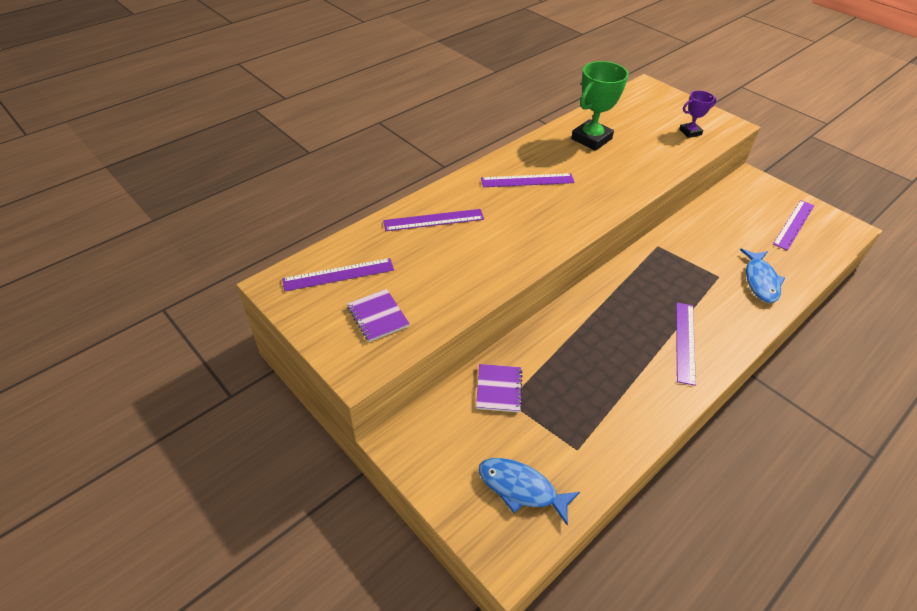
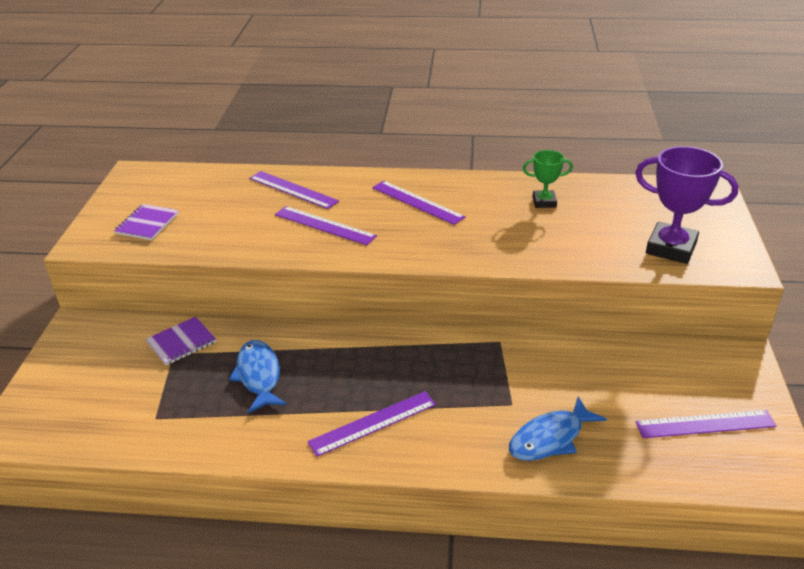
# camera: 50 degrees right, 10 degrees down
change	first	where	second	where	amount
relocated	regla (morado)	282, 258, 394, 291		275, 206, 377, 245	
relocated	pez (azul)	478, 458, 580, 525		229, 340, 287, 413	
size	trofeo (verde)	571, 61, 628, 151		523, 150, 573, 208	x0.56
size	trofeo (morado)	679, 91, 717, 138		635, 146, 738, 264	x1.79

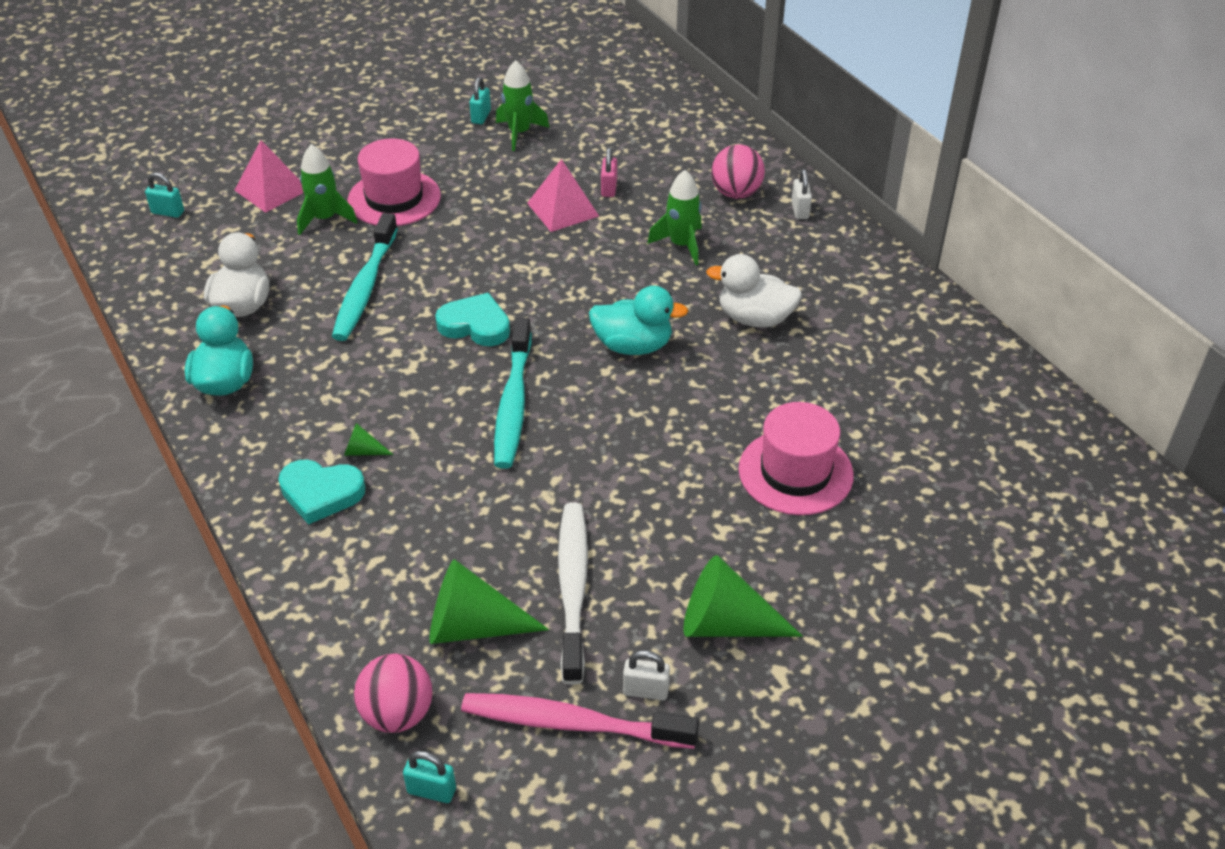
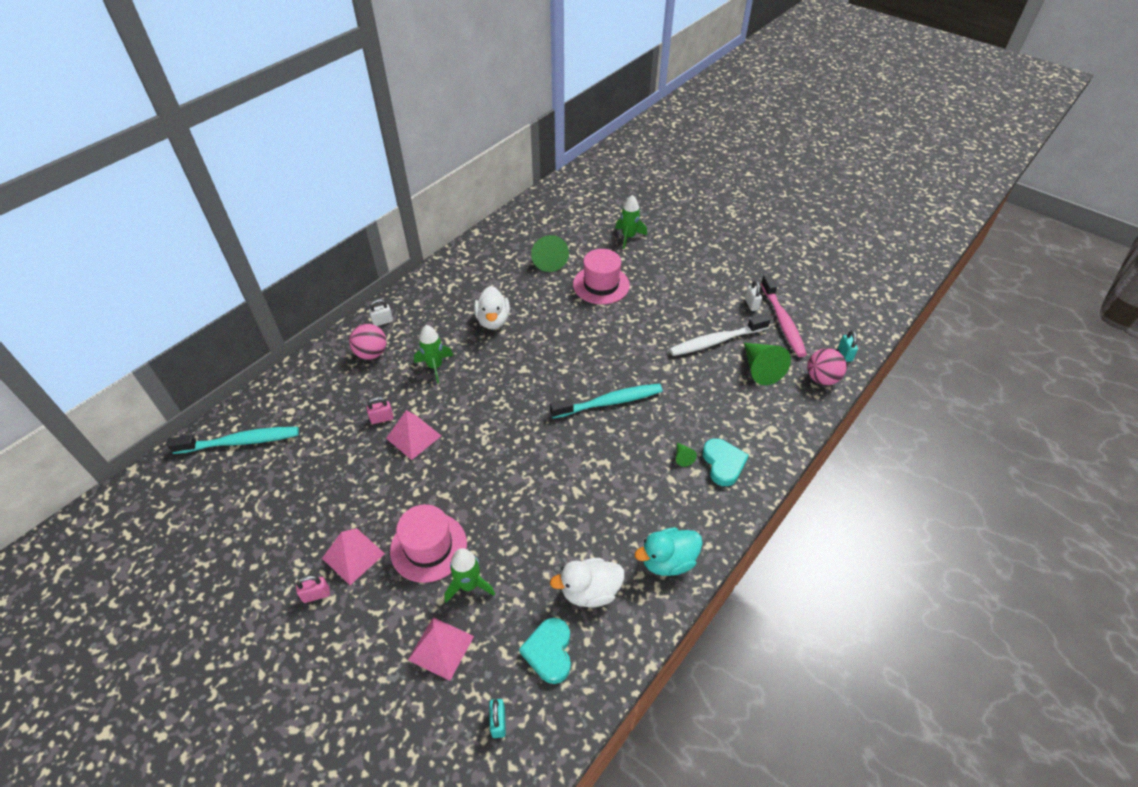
# camera: 110 degrees left, 5 degrees up
change	first	where	second	where	amount
missing	candado (turquesa)	470, 77, 491, 124			
missing	pato (turquesa)	589, 286, 688, 355			
appeared			candado (rosa)	296, 575, 330, 603	
appeared			pirámide (rosa)	322, 528, 385, 585	
relocated	cepillo de dientes (turquesa)	332, 213, 398, 341		167, 427, 299, 454	
relocated	corazón (turquesa)	435, 293, 510, 346		519, 618, 571, 684	
relocated	cohete (verde)	496, 60, 550, 151		615, 195, 647, 249	
relocated	cono (verde)	683, 555, 803, 637		531, 235, 569, 272	

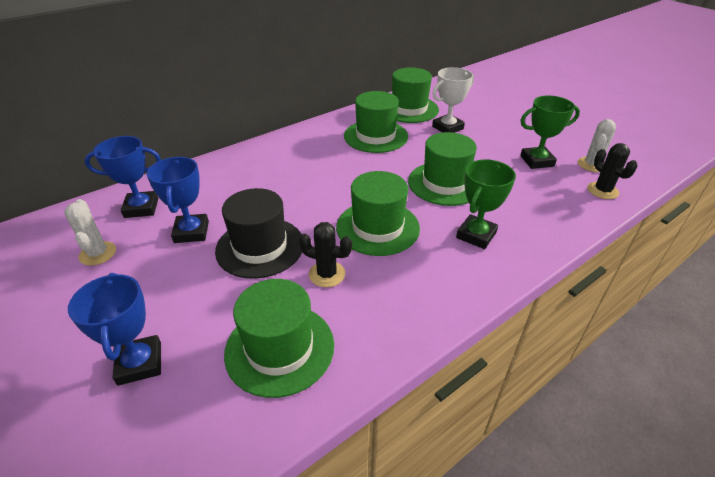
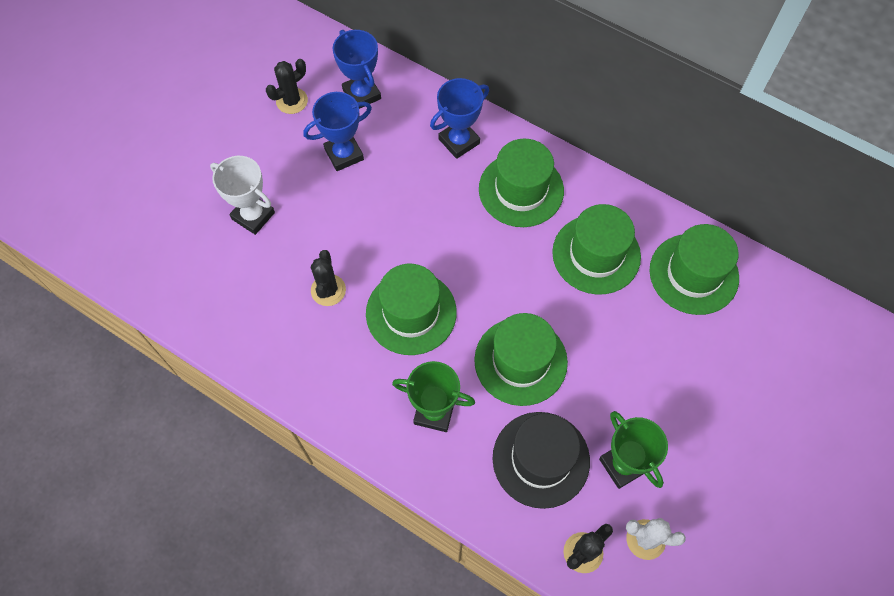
# camera: 70 degrees right, 25 degrees up
change	first	where	second	where	amount
relocated	trofeo (azul)	68, 273, 161, 386		430, 78, 489, 159	
relocated	sombrero (negro)	215, 188, 302, 279		493, 412, 590, 509	
relocated	sombrero (verde)	224, 279, 334, 398		479, 138, 564, 227	
relocated	trofeo (blanco)	432, 67, 474, 133		210, 156, 275, 235	
colour	cactus (blanco)	64, 199, 116, 266	cactus (negro)	266, 59, 308, 114	

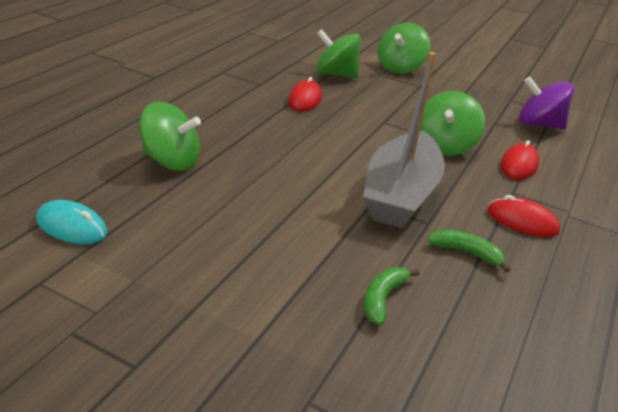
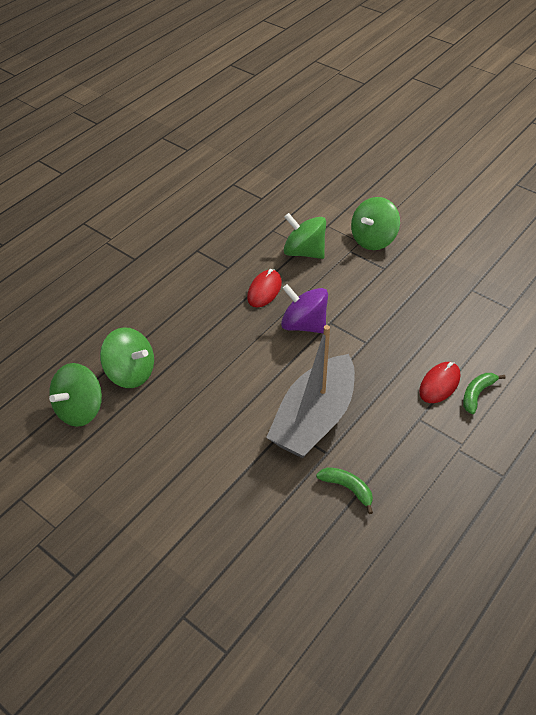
# camera: 15 degrees right, 15 degrees up
change	first	where	second	where	amount
missing	ratón (turquesa)	36, 200, 107, 244			
missing	ratón (rojo)	488, 195, 560, 237			
relocated	plátano (verde)	364, 267, 420, 325		463, 373, 505, 414	
relocated	peonza (verde)	420, 91, 485, 156		49, 363, 102, 427	
relocated	peonza (morado)	519, 76, 574, 130		281, 284, 328, 333	

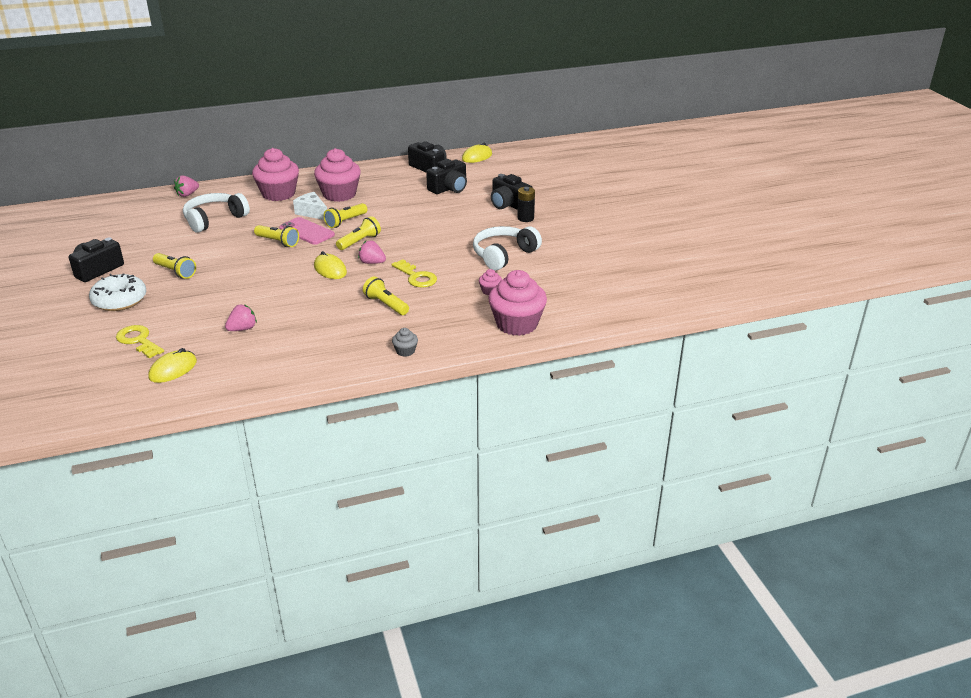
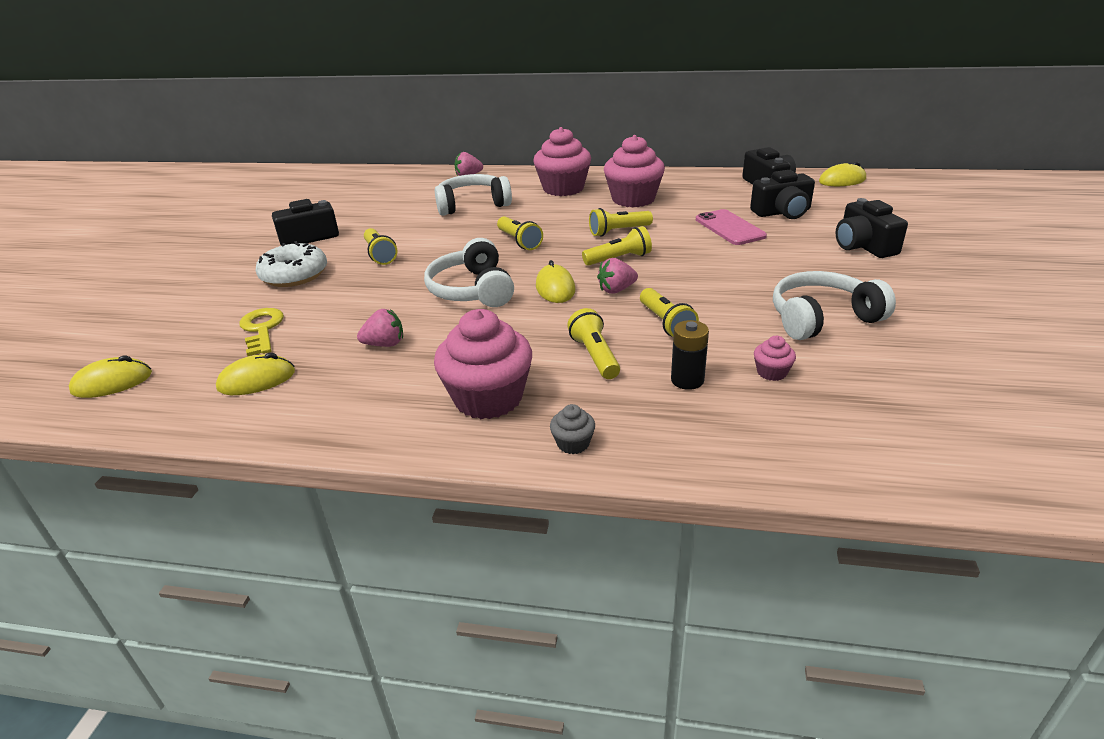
# camera: 30 degrees right, 0 degrees up
change	first	where	second	where	amount
missing	queso (blanco)	293, 192, 327, 220			
appeared			ratón (amarillo)	69, 356, 152, 398	
appeared			auriculares (blanco)	424, 238, 514, 307	
relocated	móvil (rosa)	279, 217, 335, 245		696, 209, 767, 245	
relocated	magdalena (rosa)	488, 270, 547, 336		434, 309, 532, 419	
relocated	pila (negro)	517, 187, 535, 222		671, 320, 709, 390	
exchanged	llave (amarillo)	391, 259, 437, 287	lámpara de mano (amarillo)	640, 288, 699, 337	
spun	fresa (rosa)	358, 241, 386, 264		597, 258, 638, 294	75 degrees counterclockwise

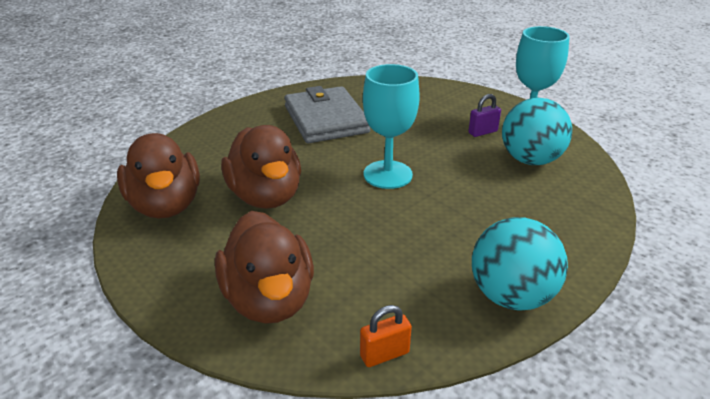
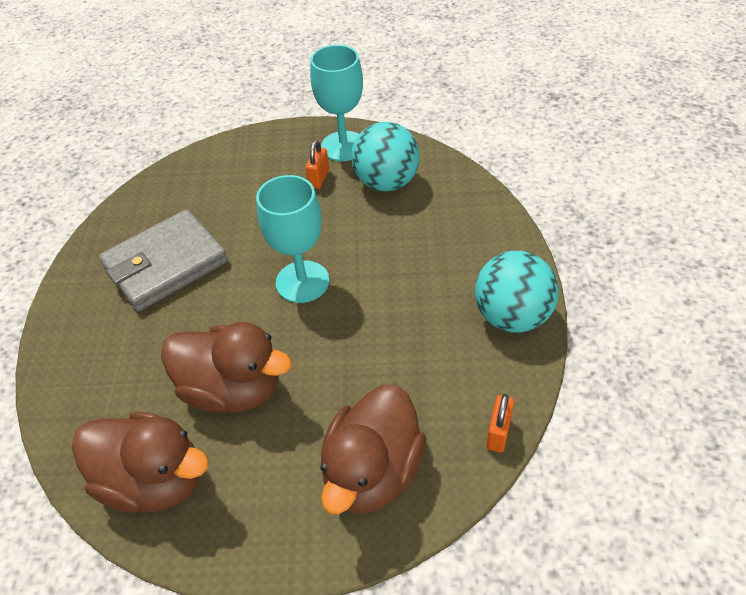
# camera: 45 degrees left, 15 degrees up
change	first	where	second	where	amount
colour	candado (morado)	469, 94, 501, 137	candado (naranja)	305, 140, 329, 189	
spun	pato (marrón)	215, 211, 314, 324		321, 384, 426, 514	90 degrees clockwise
spun	cartera (gris)	284, 86, 370, 143		99, 209, 228, 312	60 degrees counterclockwise

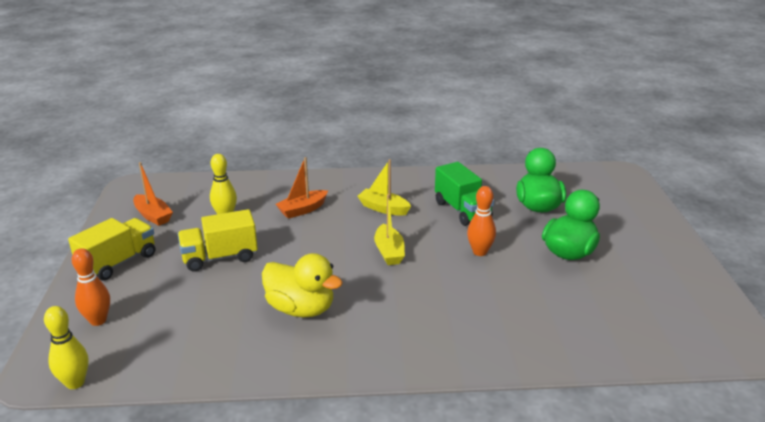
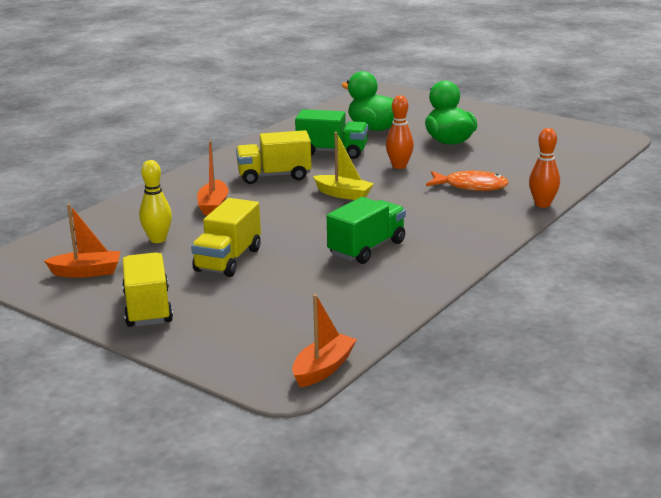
# camera: 50 degrees left, 5 degrees down
change	first	where	second	where	amount
appeared			pez (naranja)	426, 170, 509, 191	
relocated	bolo (naranja)	72, 248, 110, 326		529, 128, 560, 208	
exchanged	bolo (amarillo)	44, 306, 89, 389	barco (naranja)	292, 294, 357, 388	
exchanged	pato (amarillo)	262, 253, 343, 317	camión (verde)	327, 197, 406, 264	
exchanged	barco (amarillo)	358, 159, 411, 215	camión (amarillo)	236, 130, 312, 184	

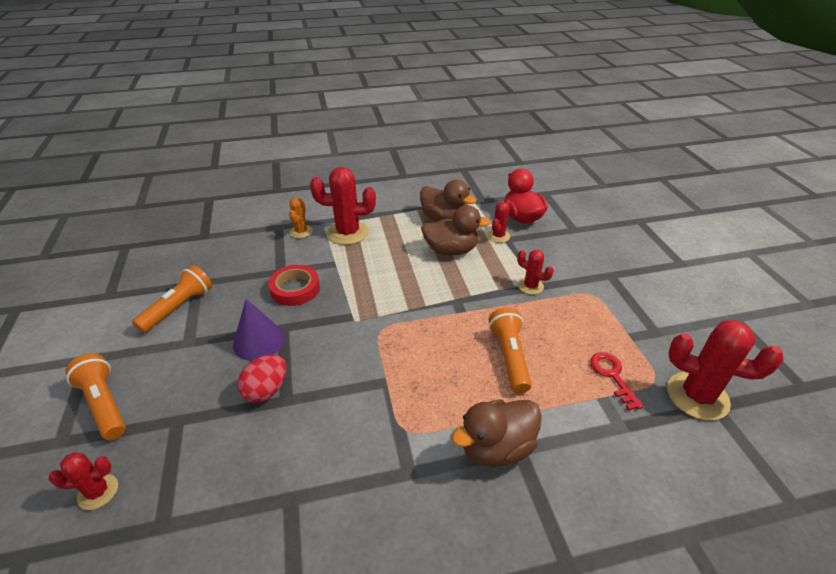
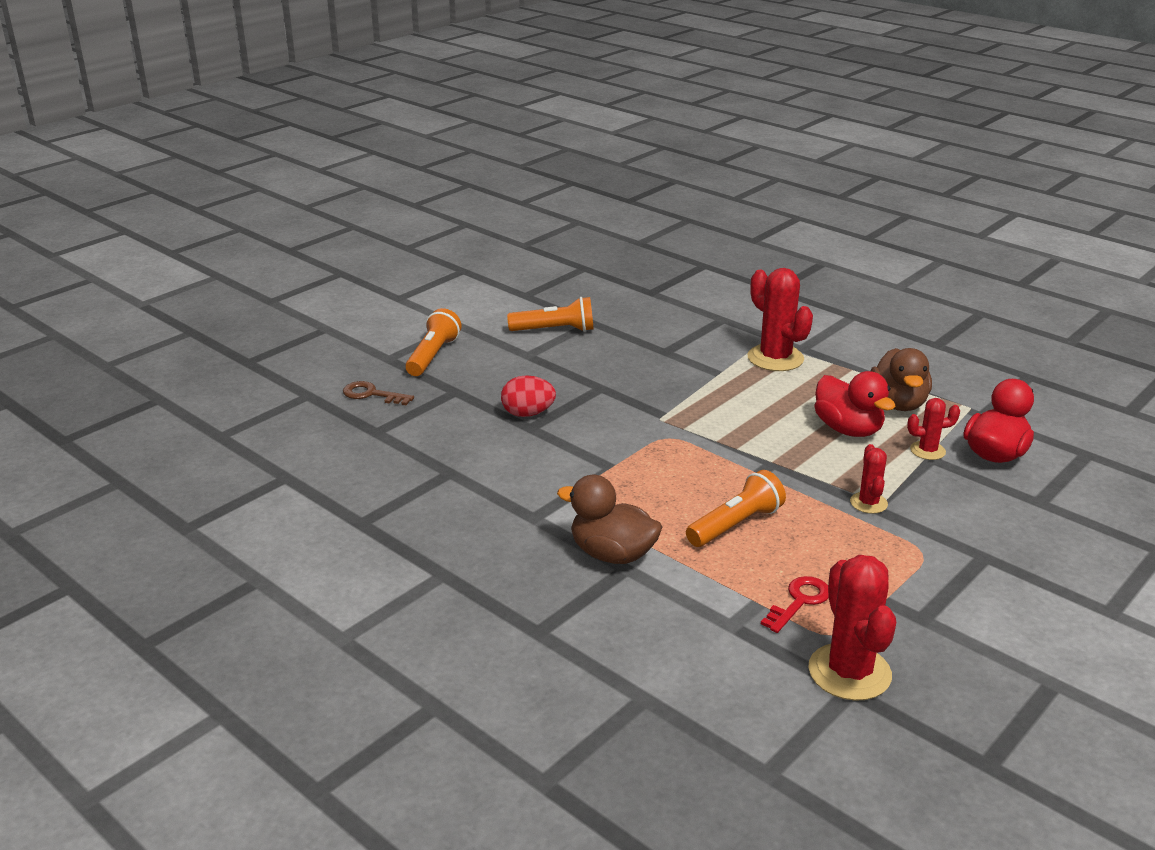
# camera: 55 degrees right, 10 degrees down
change	first	where	second	where	amount
missing	cono (morado)	233, 299, 285, 361			
missing	cinta adhesiva (rojo)	268, 265, 320, 306			
missing	cactus (naranja)	289, 197, 313, 238			
exchanged	cactus (rojo)	48, 452, 118, 510	llave (marrón)	343, 381, 414, 405	
colour	pato (marrón)	421, 205, 491, 255	pato (rojo)	815, 371, 896, 437	

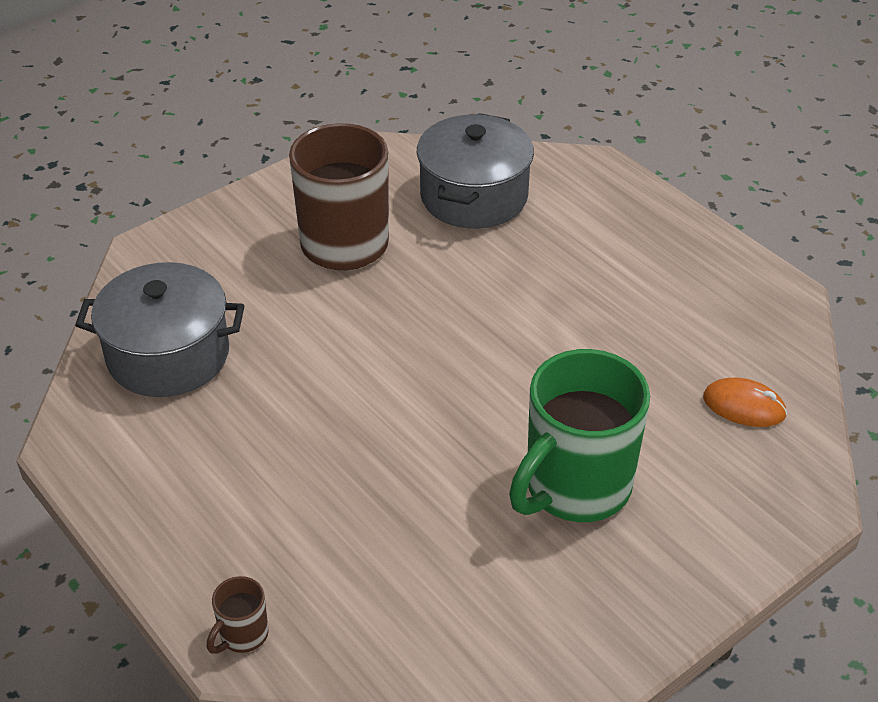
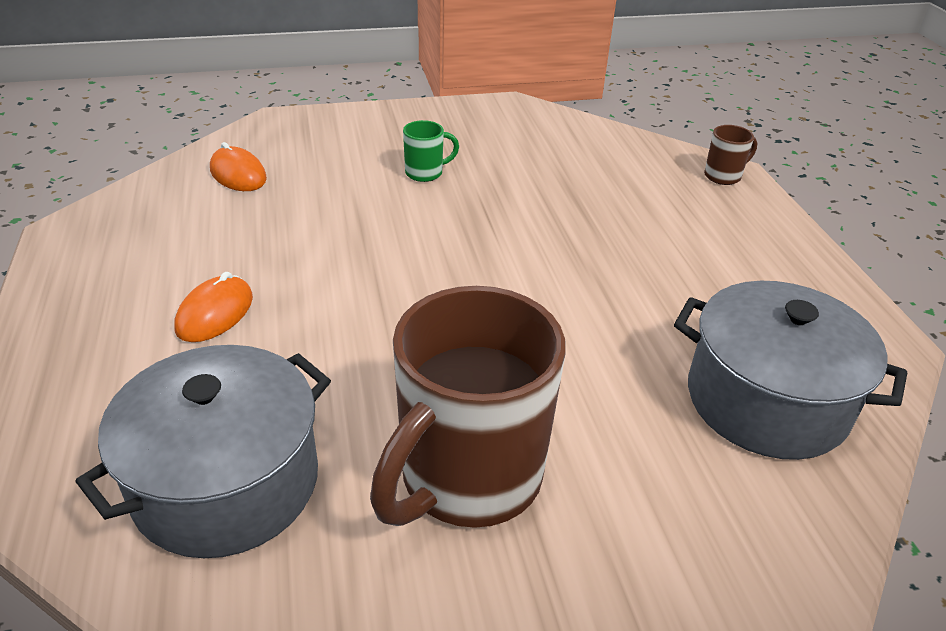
# camera: 155 degrees left, 5 degrees down
change	first	where	second	where	amount
appeared			ratón (naranja)	174, 272, 253, 342	
size	taza (verde)	509, 349, 650, 522		403, 120, 459, 182	x0.41

